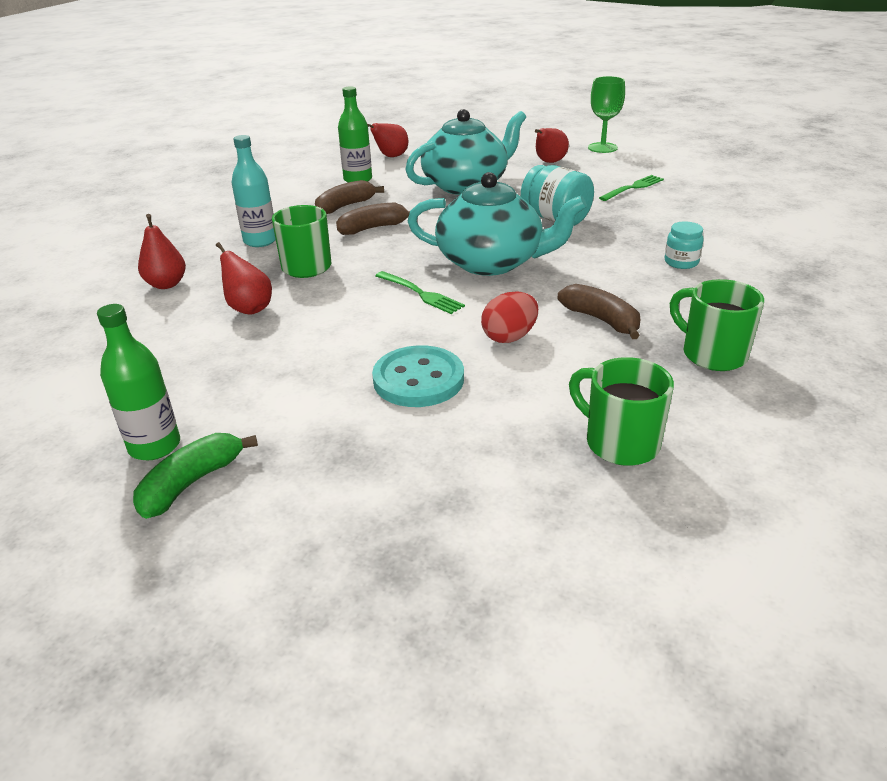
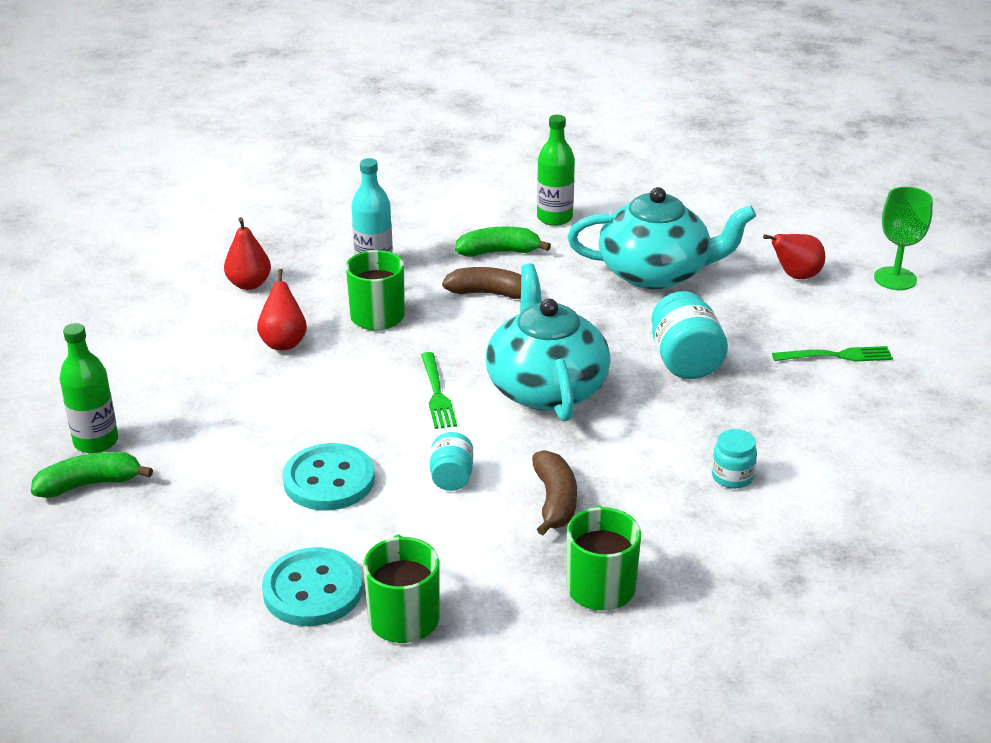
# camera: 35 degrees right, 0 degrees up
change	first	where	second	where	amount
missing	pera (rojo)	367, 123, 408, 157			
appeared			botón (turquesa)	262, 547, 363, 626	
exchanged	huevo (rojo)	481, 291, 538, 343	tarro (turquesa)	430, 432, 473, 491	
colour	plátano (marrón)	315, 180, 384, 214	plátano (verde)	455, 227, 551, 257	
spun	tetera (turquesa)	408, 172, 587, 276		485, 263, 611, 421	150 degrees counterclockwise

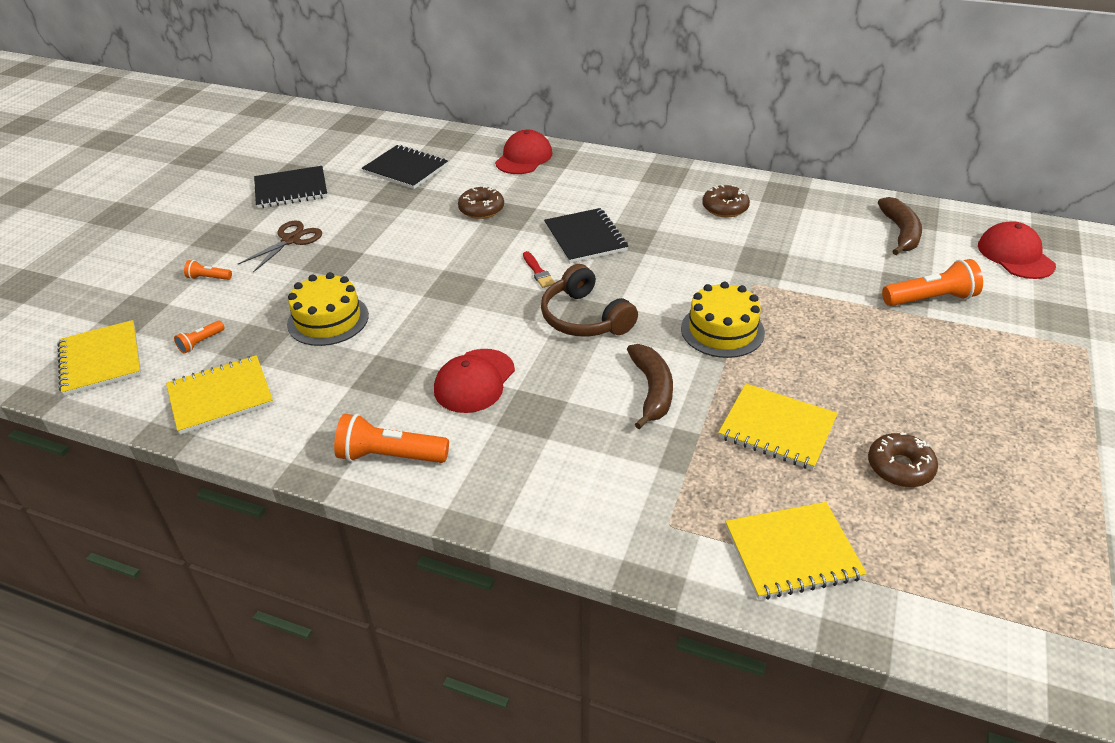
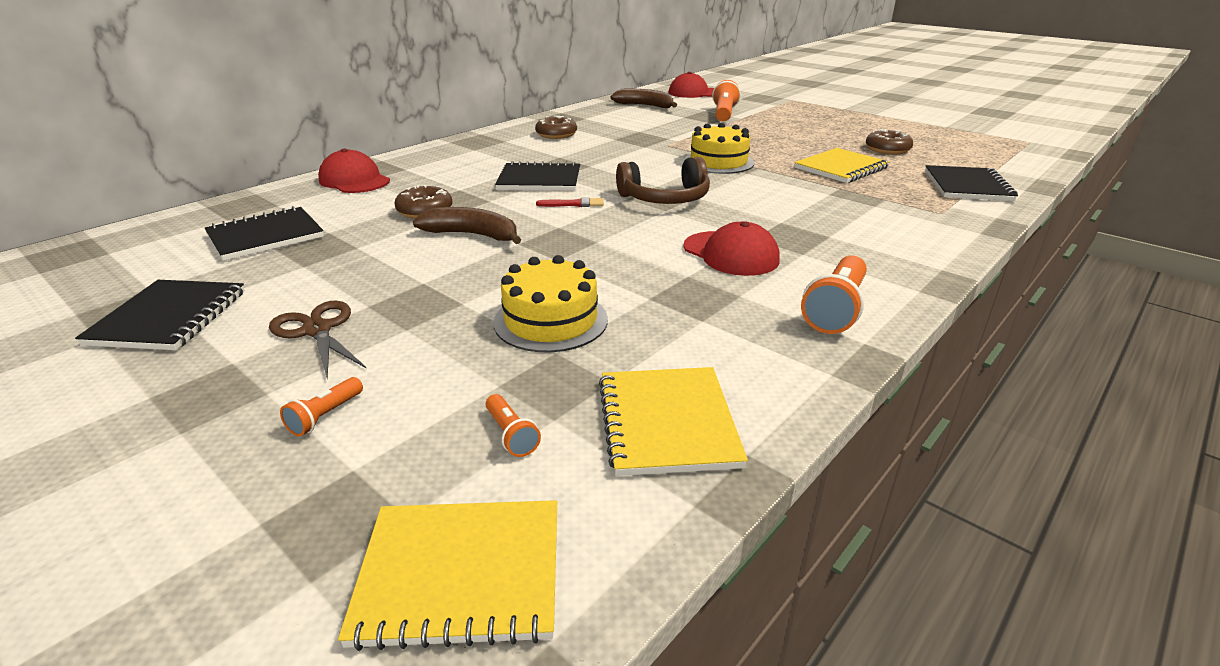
# camera: 70 degrees left, 10 degrees down
change	first	where	second	where	amount
relocated	plátano (marrón)	627, 344, 673, 429		413, 207, 521, 244	
colour	cuaderno (amarillo)	725, 502, 867, 600	cuaderno (negro)	925, 165, 1018, 201	

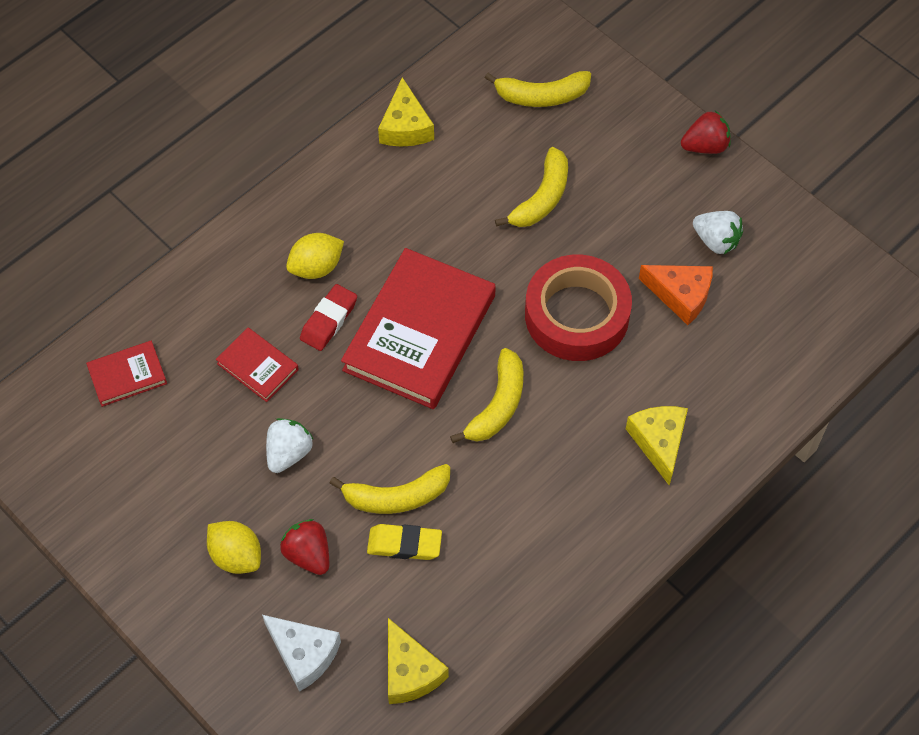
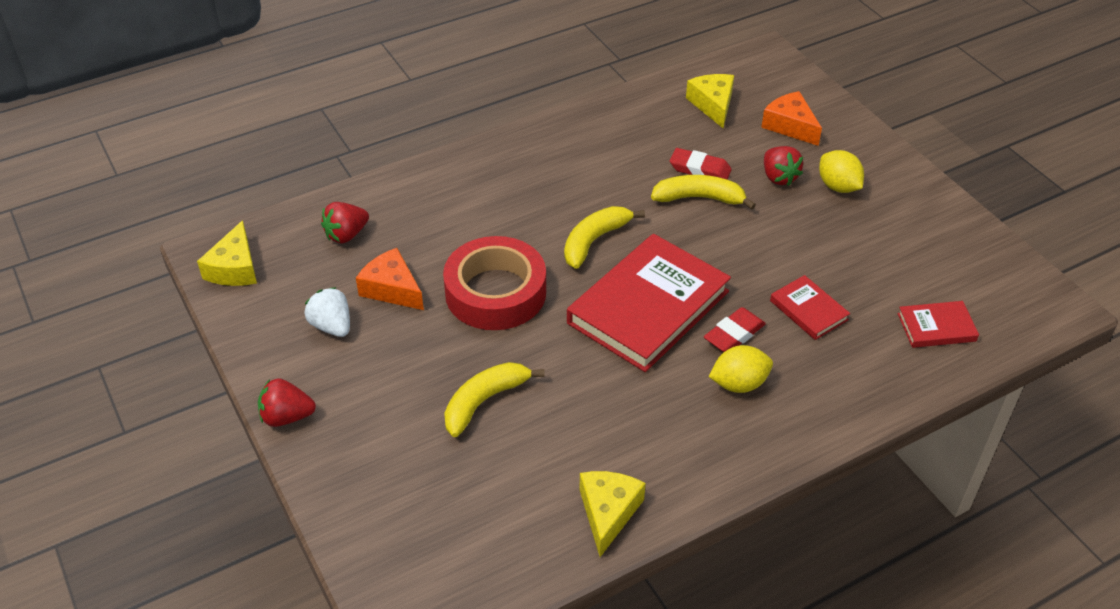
# camera: 165 degrees left, 15 degrees down
change	first	where	second	where	amount
missing	fresa (blanco)	266, 418, 314, 473			
missing	plátano (amarillo)	485, 71, 591, 107			
appeared			fresa (rojo)	321, 202, 369, 244	
relocated	queso (amarillo)	626, 406, 688, 486		197, 220, 257, 286	
colour	queso (blanco)	262, 615, 341, 692	queso (naranja)	761, 91, 822, 146	
colour	goma de borrar (amarillo)	367, 524, 442, 560	goma de borrar (rojo)	670, 148, 732, 180	

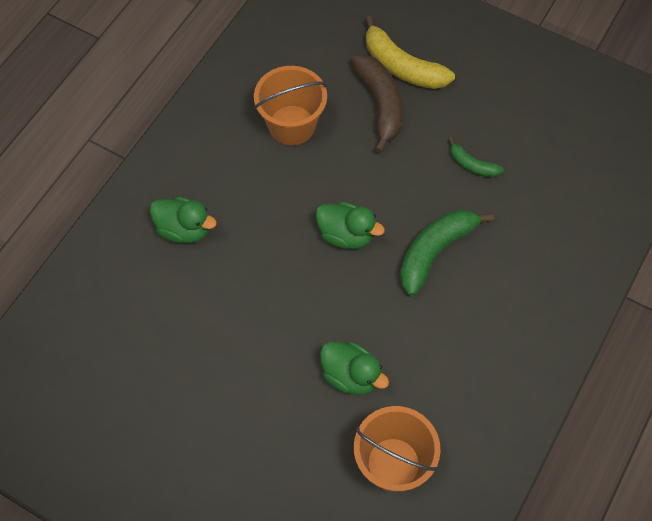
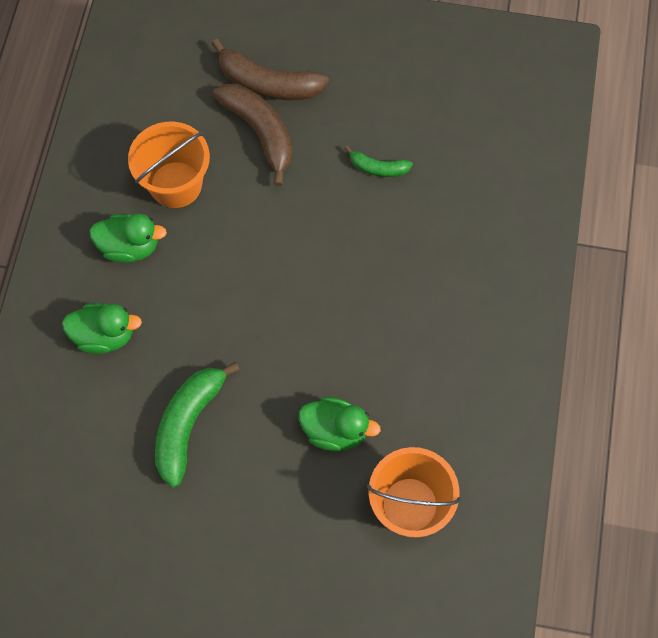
# camera: 20 degrees left, 5 degrees up
change	first	where	second	where	amount
relocated	pato (verde)	315, 202, 385, 249		89, 214, 167, 263	
relocated	plátano (verde)	400, 210, 494, 296		155, 362, 240, 488	
colour	plátano (amarillo)	365, 16, 455, 89	plátano (marrón)	212, 39, 329, 100	

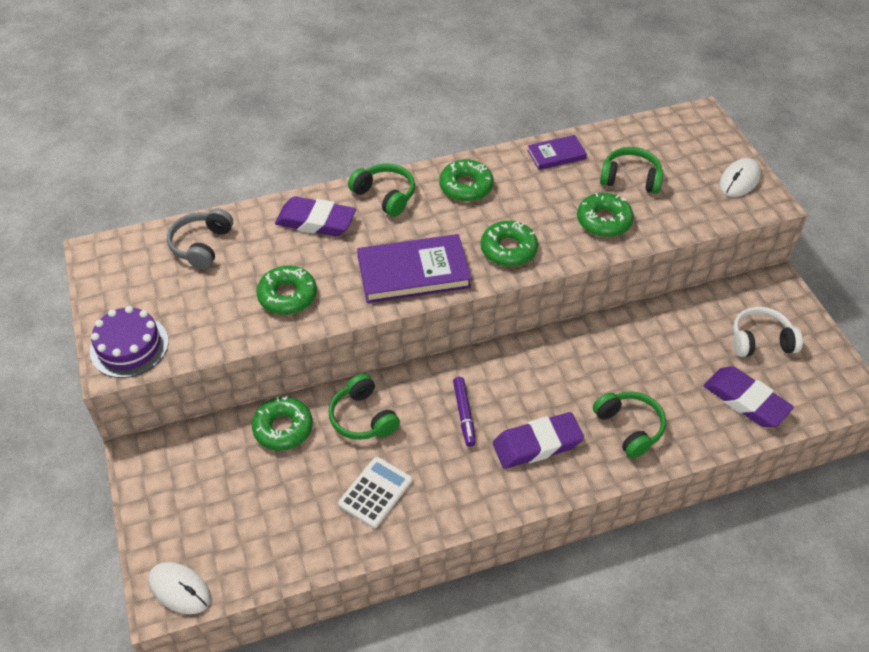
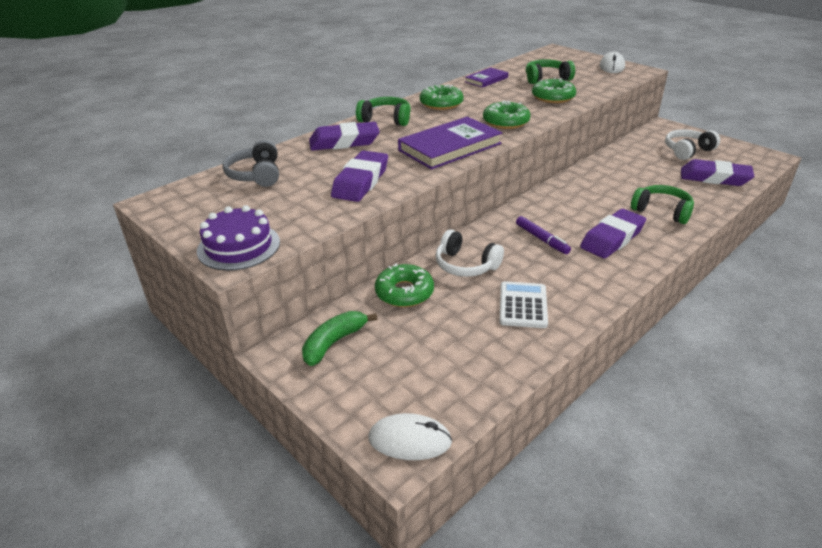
# camera: 25 degrees left, 15 degrees down
change	first	where	second	where	amount
appeared			plátano (verde)	302, 311, 377, 366	
exchanged	rosquilla (verde)	256, 265, 317, 315	goma de borrar (morado)	331, 151, 388, 202	
colour	auriculares (verde)	329, 374, 400, 440	auriculares (blanco)	435, 229, 504, 277	

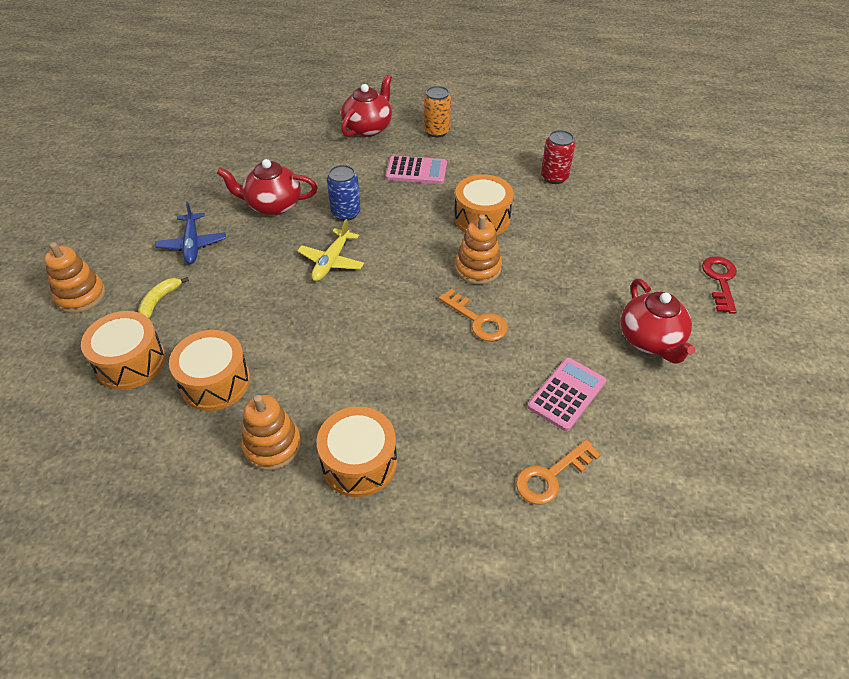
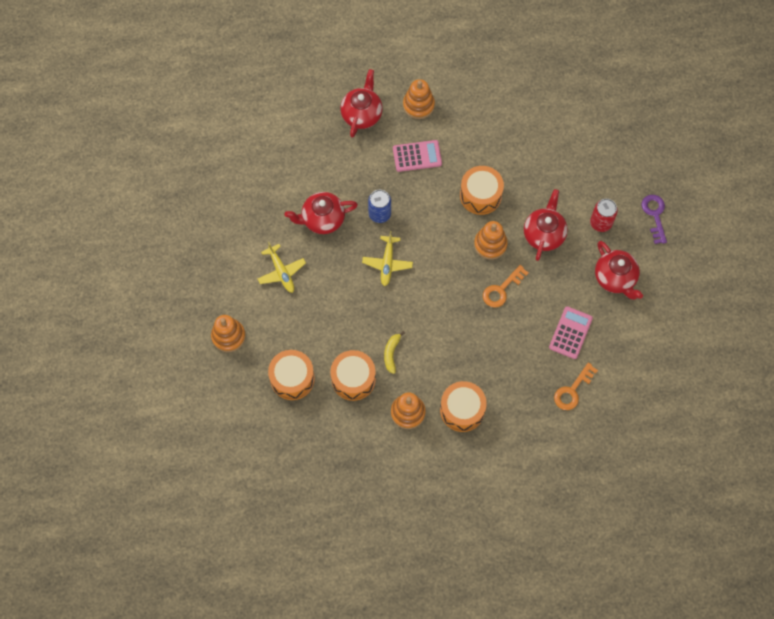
# camera: 15 degrees left, 20 degrees up
change	first	where	second	where	amount
appeared			tetera (rojo)	524, 189, 568, 261	
relocated	plátano (amarillo)	138, 277, 189, 319		384, 331, 405, 374	
relocated	lata (rojo)	541, 130, 575, 184		590, 199, 618, 232	
exchanged	lata (naranja)	424, 86, 451, 137	juguete apilable (naranja)	403, 79, 435, 119	
colour	avión (azul)	155, 202, 226, 264	avión (amarillo)	258, 242, 306, 293	
colour	llave (rojo)	702, 256, 737, 314	llave (morado)	641, 195, 667, 244	
spun	llave (naranja)	439, 289, 508, 341		483, 265, 529, 307	105 degrees clockwise

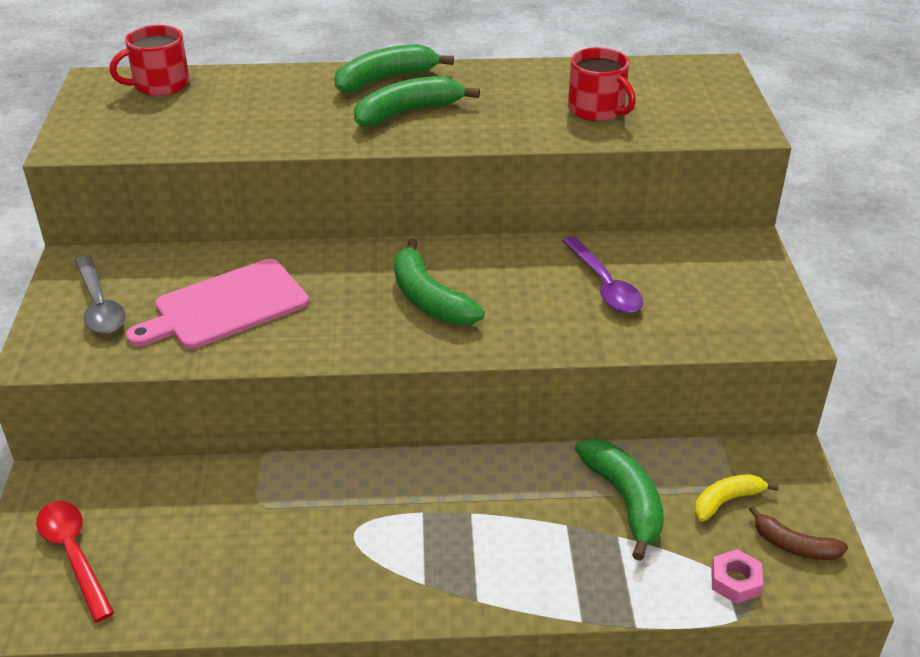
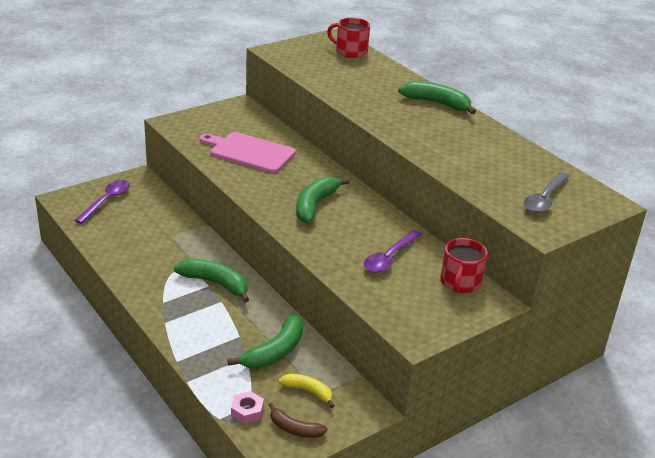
# camera: 55 degrees right, 5 degrees down
change	first	where	second	where	amount
relocated	cuchara (gris)	74, 255, 126, 334		524, 172, 569, 213	
relocated	plátano (verde)	354, 76, 480, 127		174, 259, 249, 302	
relocated	taza (rojo)	568, 47, 636, 121		440, 238, 488, 293	
colour	cuchara (rojo)	36, 501, 115, 622	cuchara (morado)	74, 180, 130, 224	
spun	plátano (marrón)	749, 506, 848, 560		269, 403, 327, 438	60 degrees counterclockwise

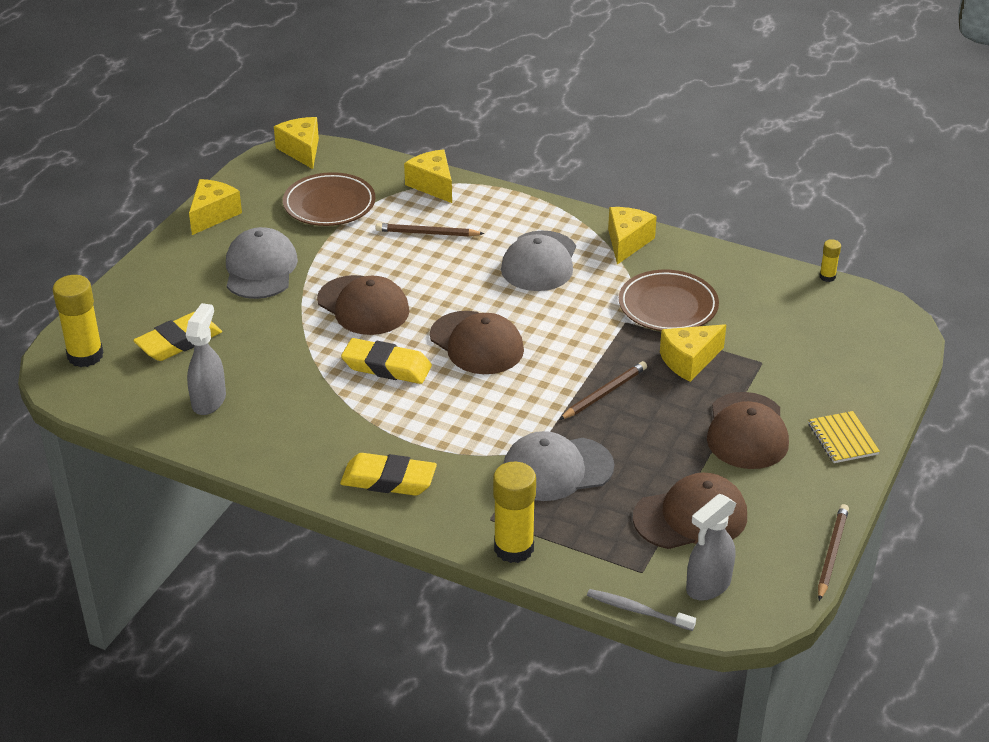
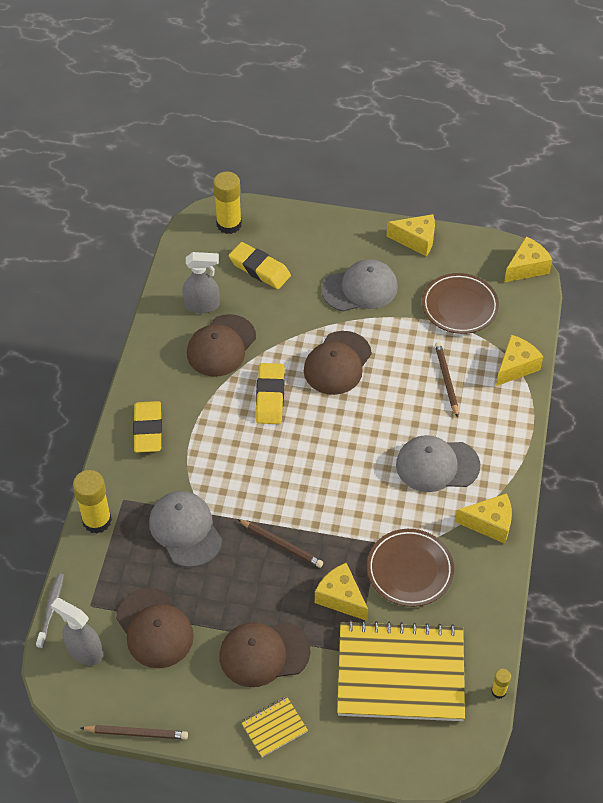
# camera: 75 degrees right, 15 degrees up
change	first	where	second	where	amount
appeared			cuaderno (amarillo)	337, 620, 465, 721	
relocated	gorra (marrón)	430, 311, 524, 374		187, 314, 256, 377	

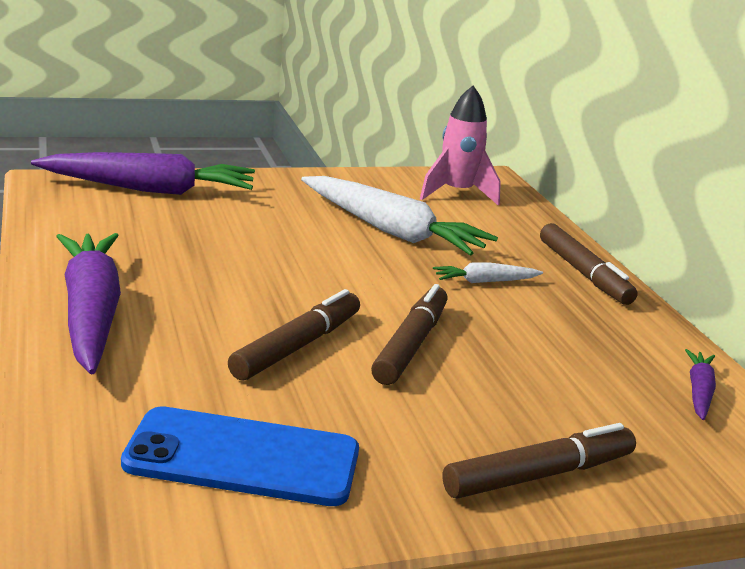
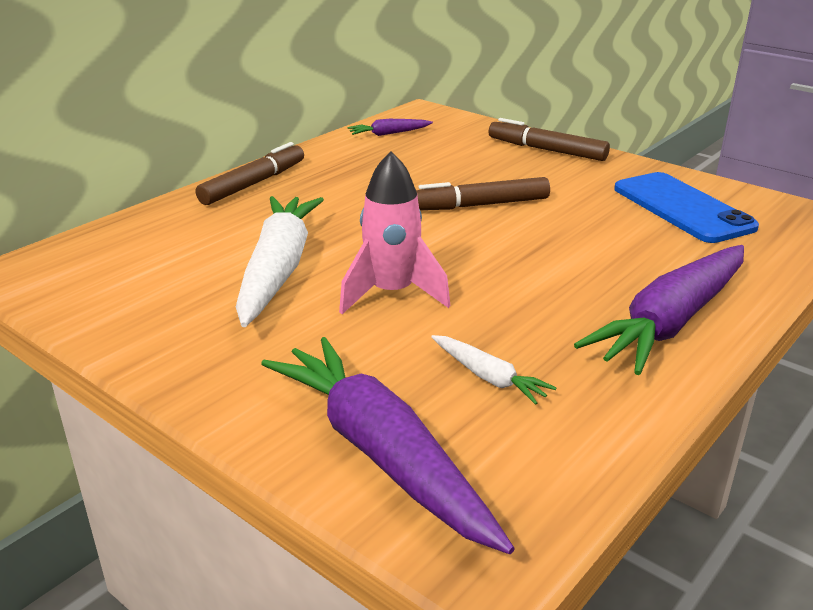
# camera: 120 degrees left, 5 degrees up
change	first	where	second	where	amount
missing	rotulador (marrón)	228, 289, 360, 380			
relocated	cohete (rosa)	420, 85, 501, 206		339, 151, 450, 314	
relocated	zanahoria (blanco)	433, 262, 543, 283		431, 335, 557, 405	

